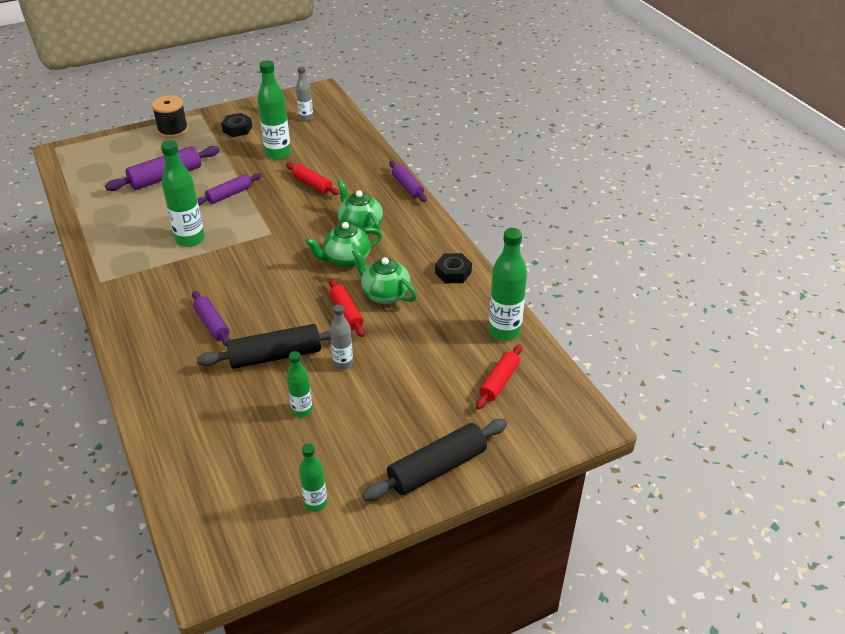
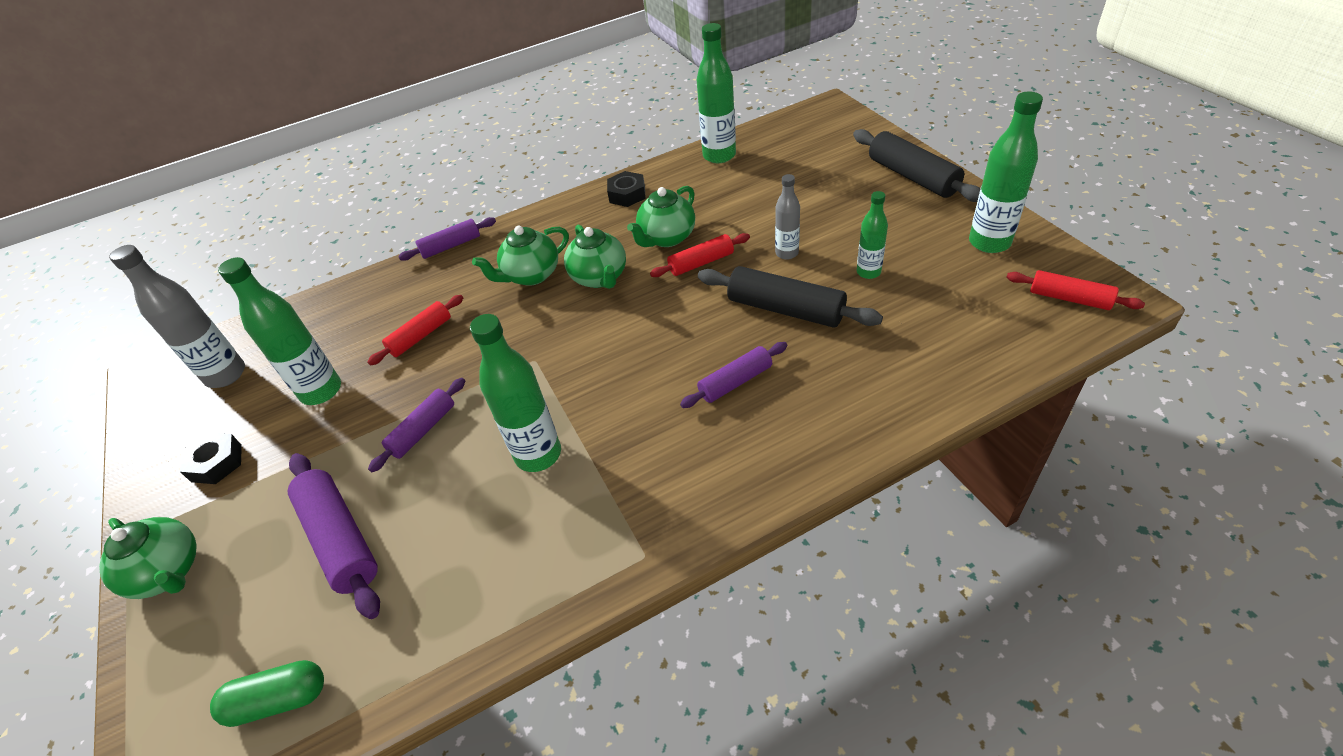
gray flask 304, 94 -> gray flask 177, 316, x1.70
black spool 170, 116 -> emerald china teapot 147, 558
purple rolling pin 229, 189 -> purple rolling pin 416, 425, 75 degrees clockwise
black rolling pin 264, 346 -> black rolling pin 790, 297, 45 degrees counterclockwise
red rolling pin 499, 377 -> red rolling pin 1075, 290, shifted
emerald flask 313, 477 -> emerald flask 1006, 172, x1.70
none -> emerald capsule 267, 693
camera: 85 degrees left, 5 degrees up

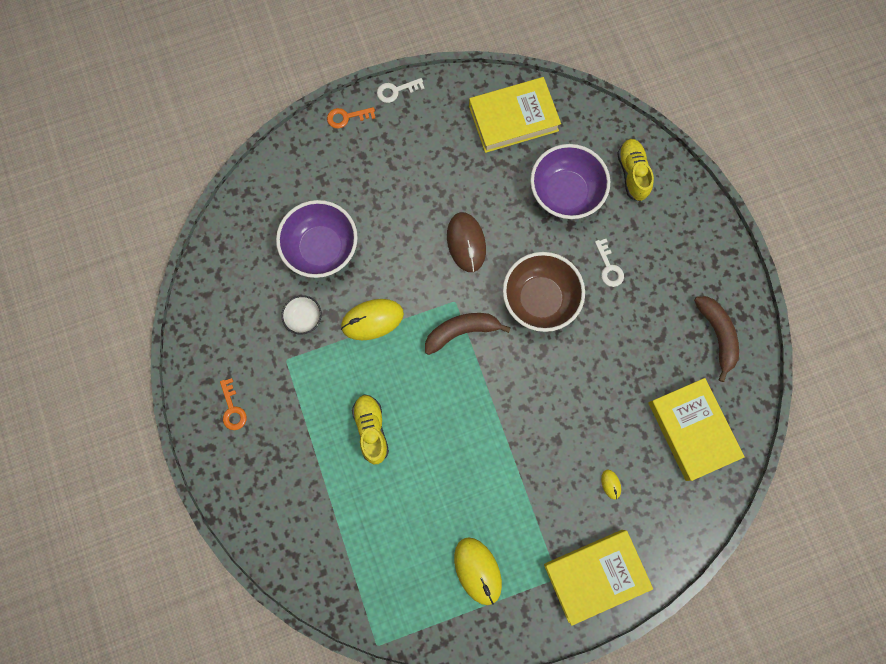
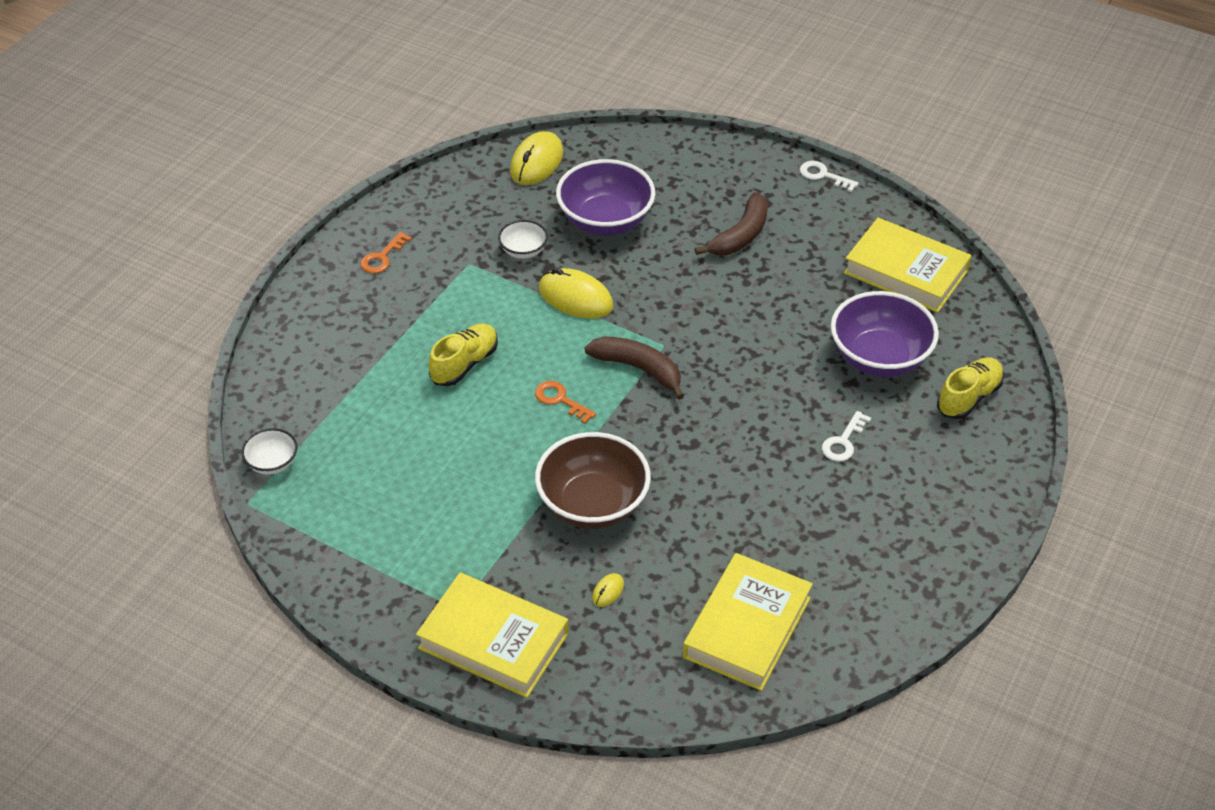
orange door key 351, 118 -> orange door key 565, 402, shifted
brown mouse 466, 242 -> none
brown serving bowl 544, 292 -> brown serving bowl 593, 480, shifted
brown banana fruit 716, 339 -> brown banana fruit 731, 223, shifted
golden mouse 478, 571 -> golden mouse 536, 158, shifted
none -> white serving bowl 269, 451
camera: 50 degrees right, 30 degrees down

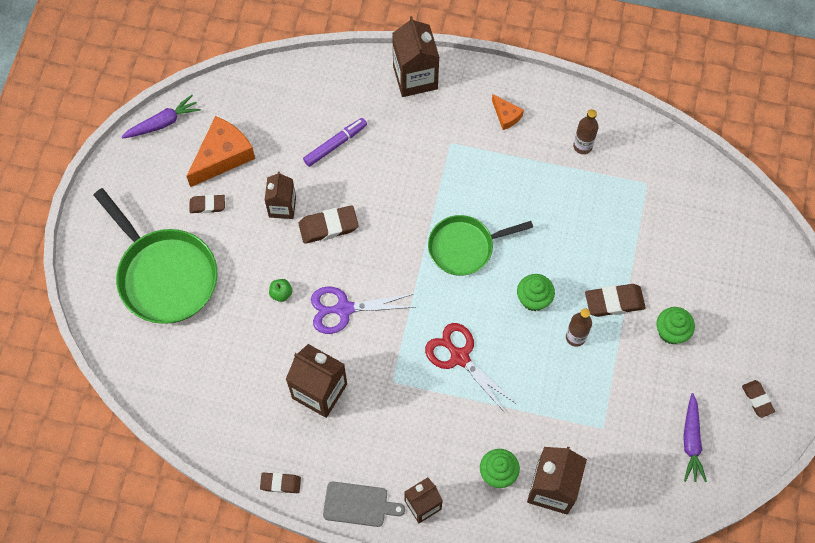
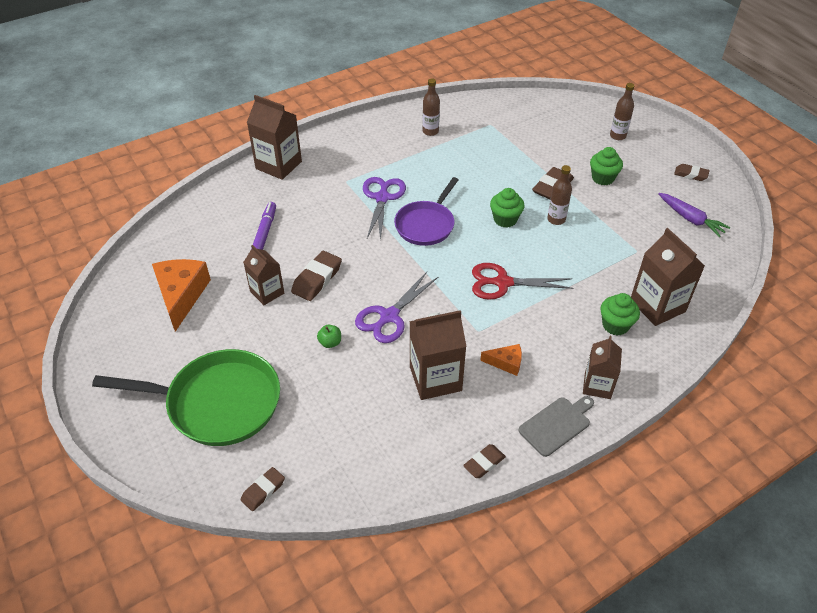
orange cheese wedge 508, 112 -> orange cheese wedge 501, 360, shifted
purple root vegetable 161, 117 -> none
brown eraser 207, 204 -> brown eraser 263, 489, shifted
emerald frying pan 480, 245 -> purple frying pan 426, 211
none -> brown flask 622, 111
none -> purple pair of scissors 384, 208
camera: 45 degrees left, 20 degrees down

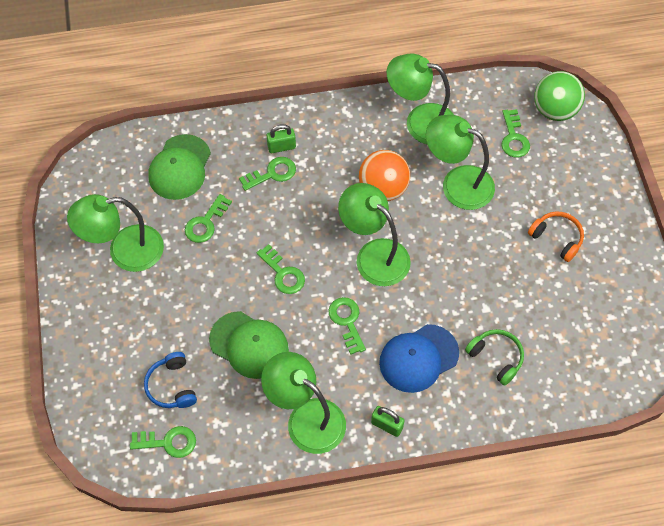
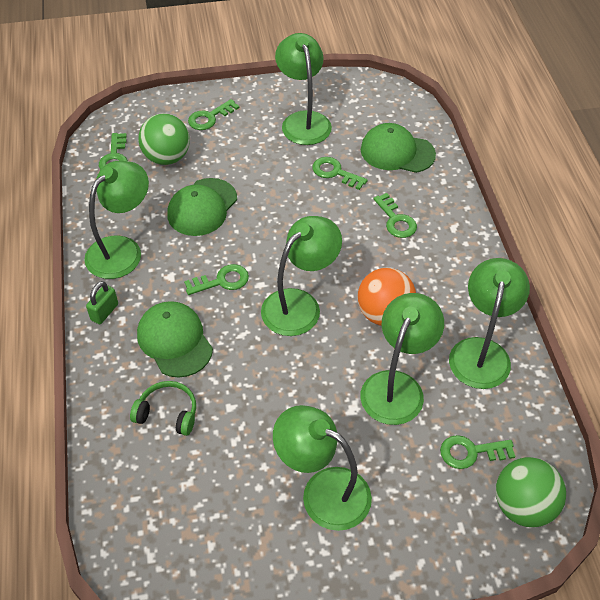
emerald small lock 281, 138 -> none
orange headphones 556, 236 -> emerald lamp 322, 468
emerald door key 281, 269 -> emerald door key 213, 114, shifted
royal blue baseball cap 419, 358 -> emerald baseball cap 175, 339
emerald headphones 494, 357 -> emerald headphones 163, 408, 120 degrees counterclockwise
royal blue headphones 170, 380 -> emerald play ball 164, 139
camera: 90 degrees right, 10 degrees down

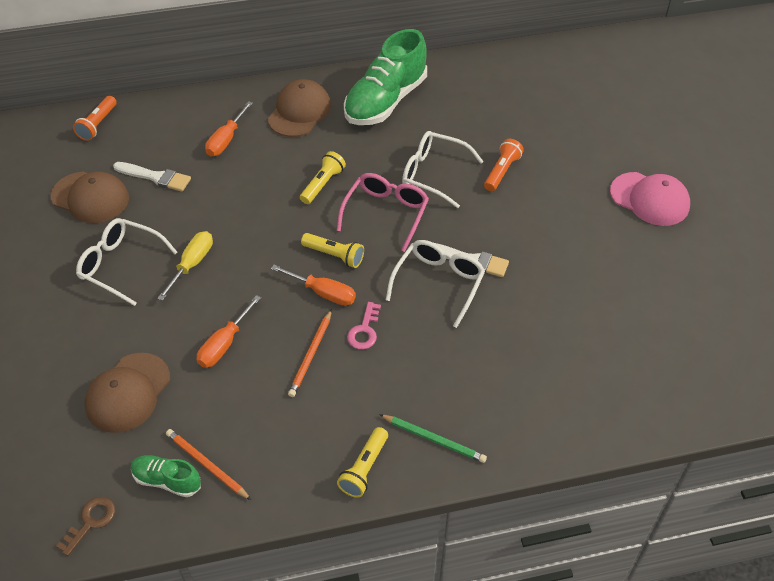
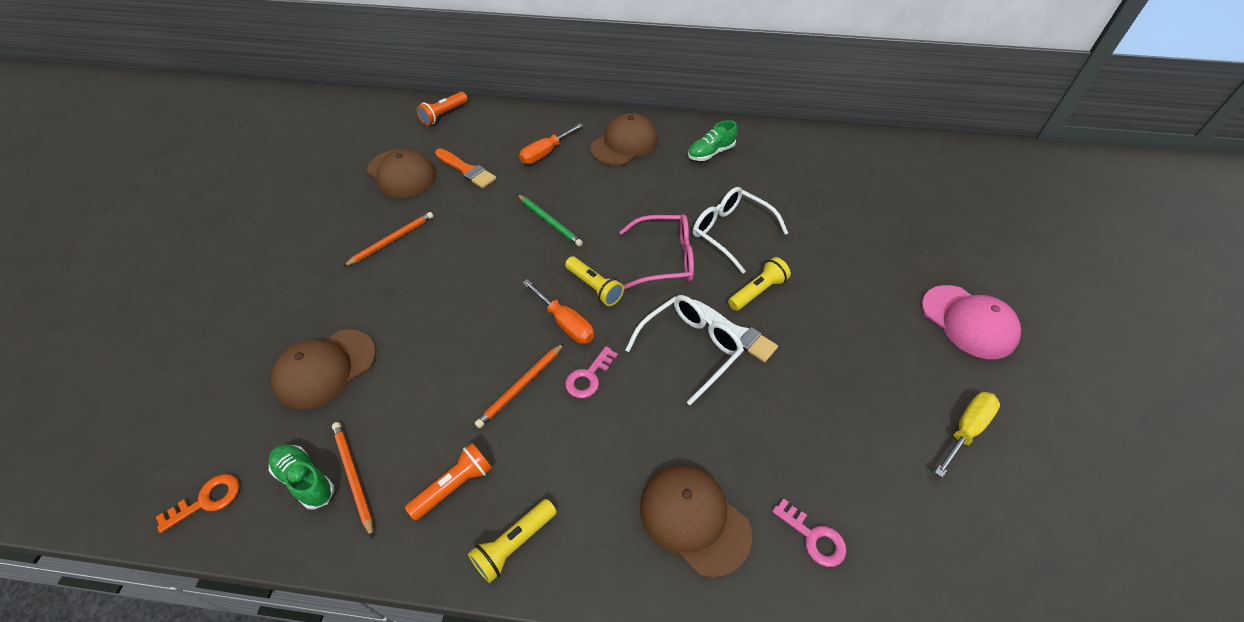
emerald shoe 385, 77 -> emerald shoe 712, 140, x0.49
orange torch 504, 165 -> orange torch 448, 482, shifted
golden torch 323, 177 -> golden torch 759, 284, shifted
white brush 152, 177 -> orange brush 465, 168
rose-pink eyeglasses 383, 212 -> rose-pink eyeglasses 656, 251, 45 degrees clockwise
white eyeglasses 126, 262 -> orange wooden pencil 387, 239
golden flat screwdriver 185, 266 -> golden flat screwdriver 967, 435, shifted
orange flat screwdriver 229, 331 -> none
emerald wooden pencil 433, 438 -> emerald wooden pencil 550, 220, shifted
brown door key 85, 526 -> orange door key 197, 503
none -> brown baseball cap 696, 521
none -> rose-pink door key 809, 532
camera: 20 degrees right, 0 degrees up

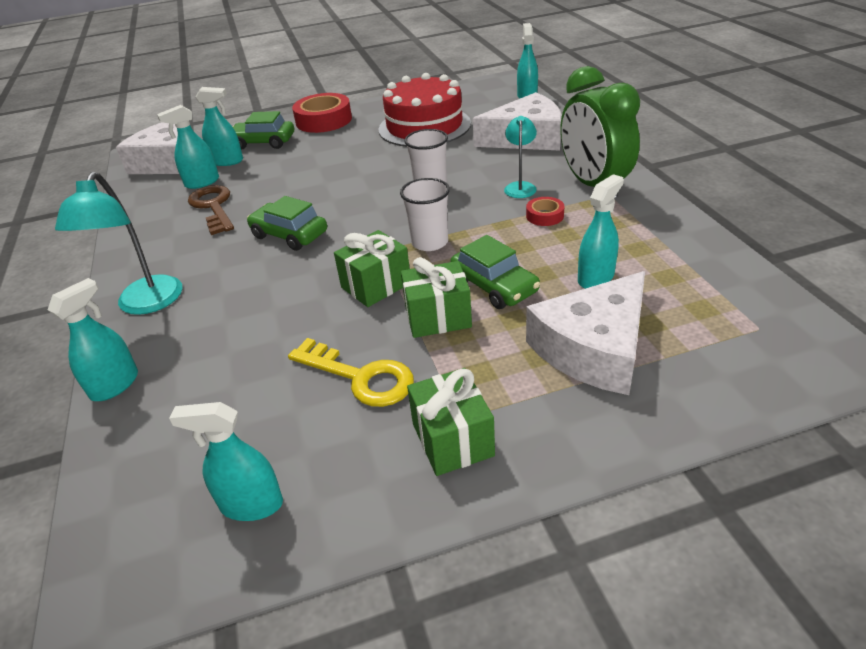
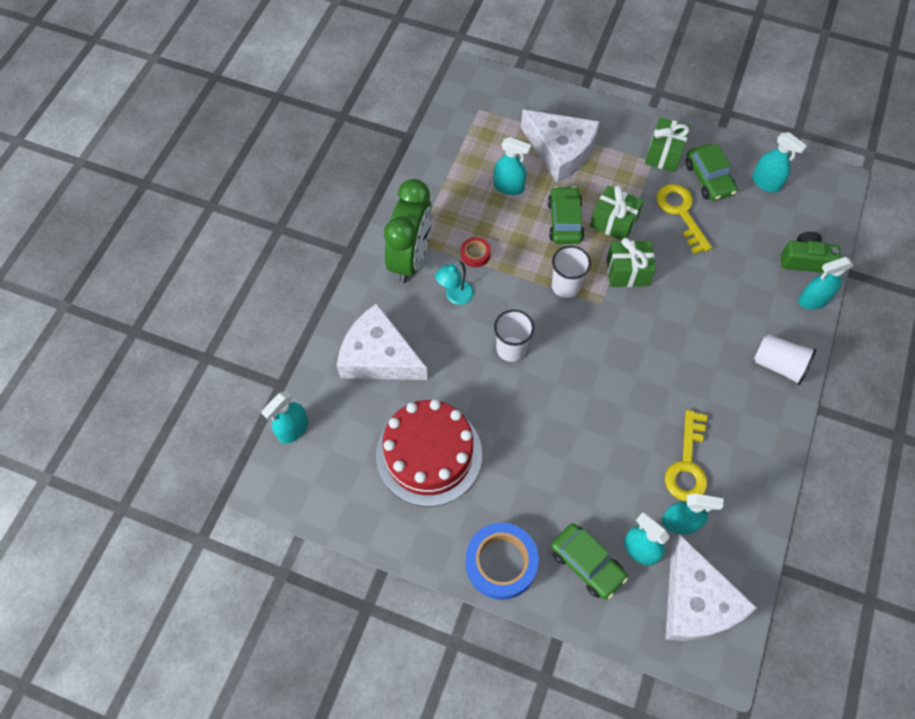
red sticky tape 322, 113 -> royal blue sticky tape 502, 561
aqua lamp 118, 243 -> white beaker 785, 359
aqua sprayer 601, 231 -> aqua sprayer 512, 166, 150 degrees counterclockwise
brown door key 211, 210 -> golden door key 686, 455
emerald toy car 287, 223 -> emerald toy car 711, 172, shifted
white cheese wedge 585, 333 -> white cheese wedge 560, 146, 45 degrees clockwise
none -> emerald compact camera 811, 252
camera: 145 degrees left, 25 degrees up

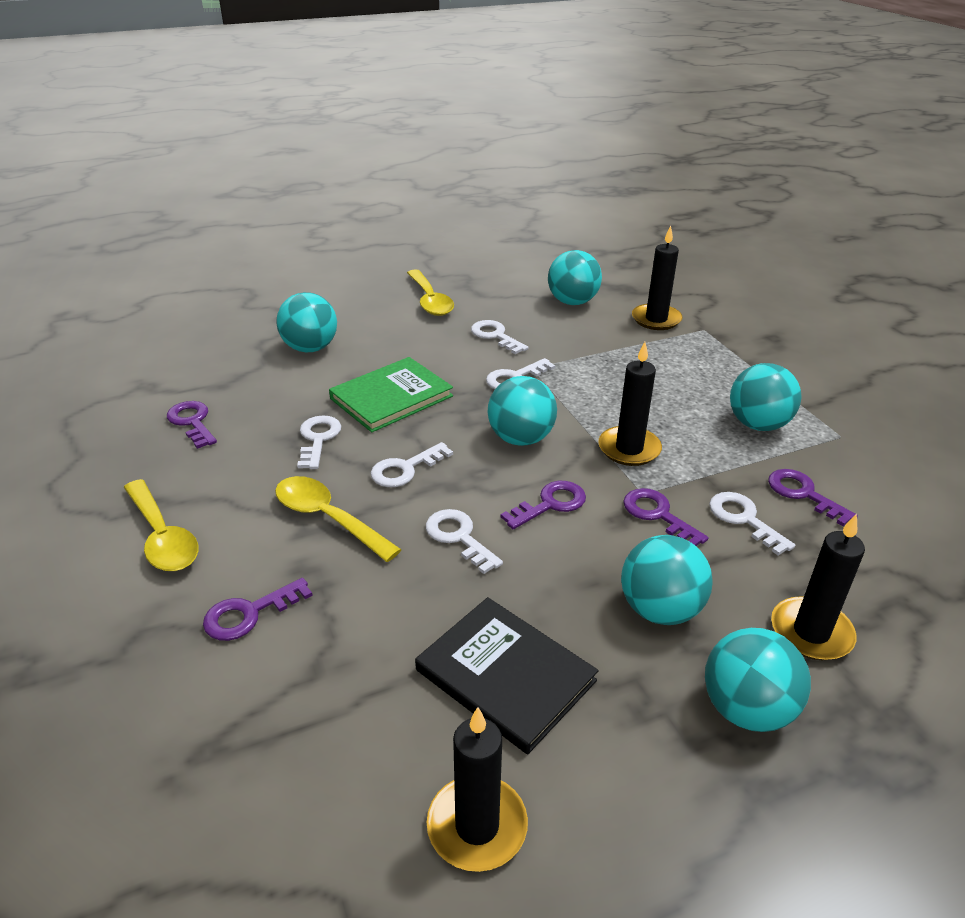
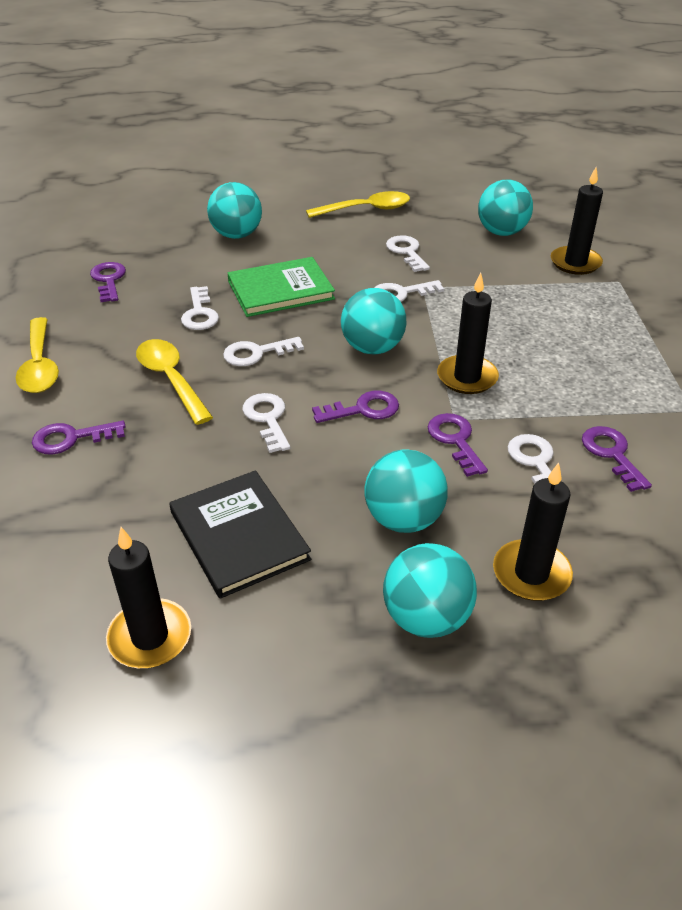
golden teaspoon 430, 292 -> golden teaspoon 358, 204, 105 degrees counterclockwise
aqua play ball 766, 397 -> none
white door key 319, 442 -> white door key 200, 308, 150 degrees clockwise
camera: 20 degrees right, 5 degrees up

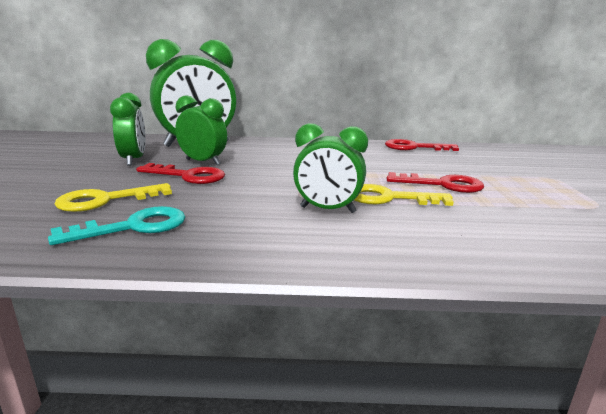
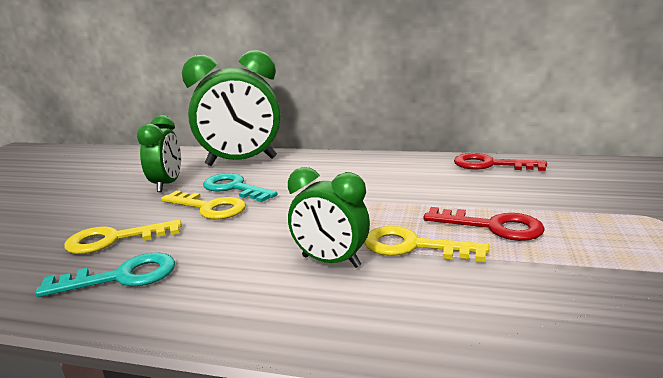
emerald bedside clock 201, 130 -> aqua door key 240, 187
red door key 180, 173 -> golden door key 203, 204
camera: 15 degrees right, 0 degrees up

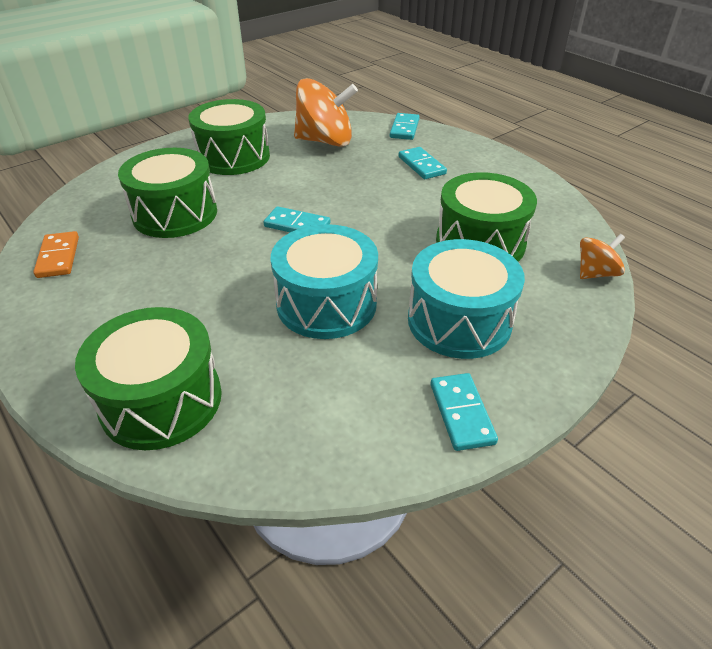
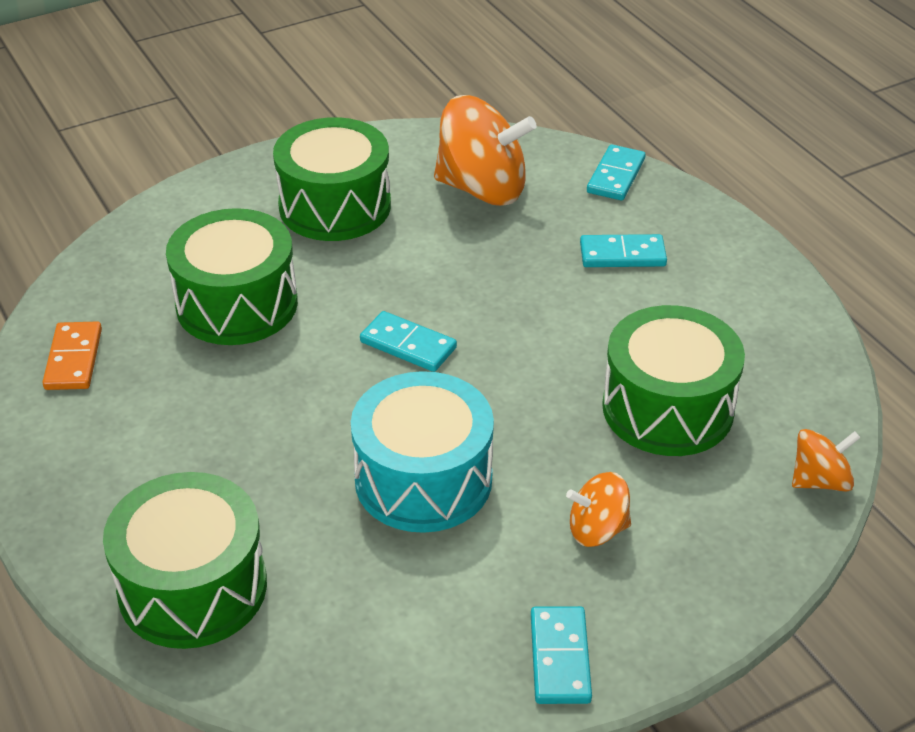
aqua domino 422, 163 -> aqua domino 623, 250, 75 degrees counterclockwise
aqua drum 466, 299 -> orange spinning top 598, 509
camera: 10 degrees right, 0 degrees up

